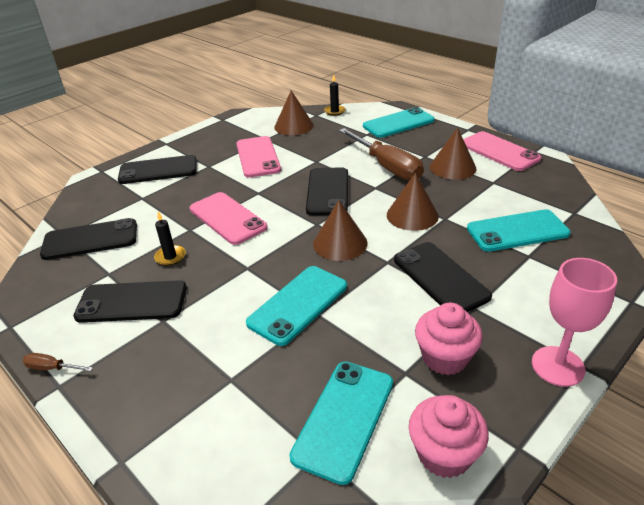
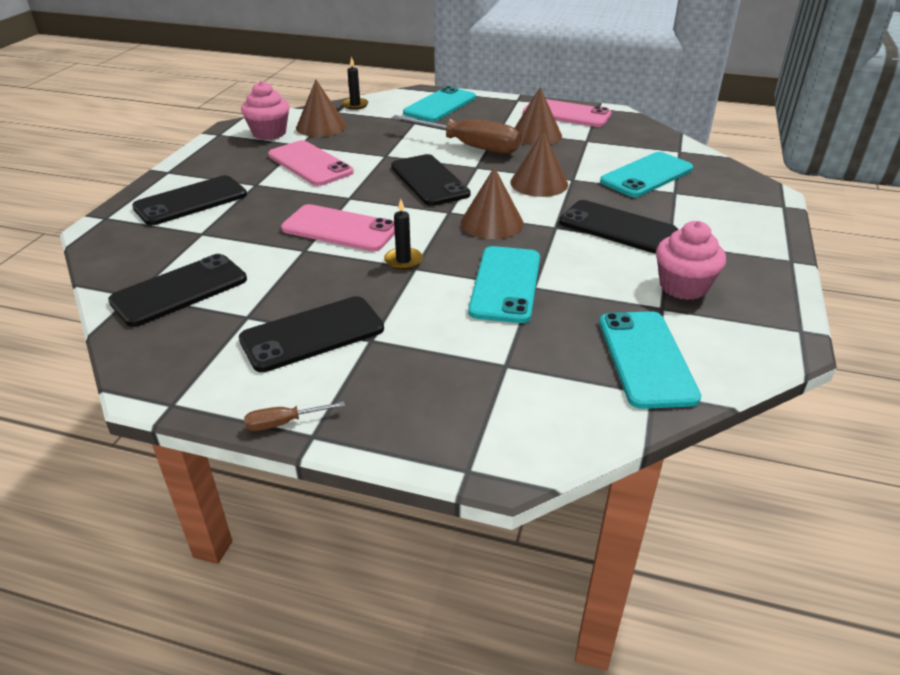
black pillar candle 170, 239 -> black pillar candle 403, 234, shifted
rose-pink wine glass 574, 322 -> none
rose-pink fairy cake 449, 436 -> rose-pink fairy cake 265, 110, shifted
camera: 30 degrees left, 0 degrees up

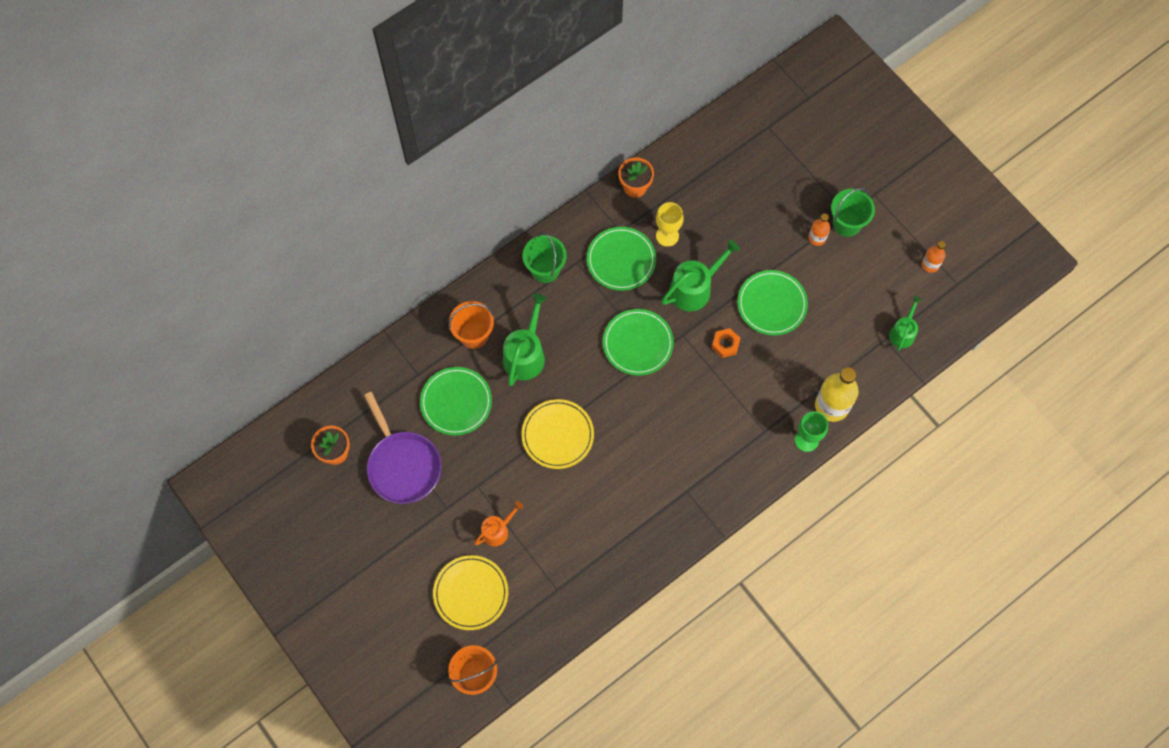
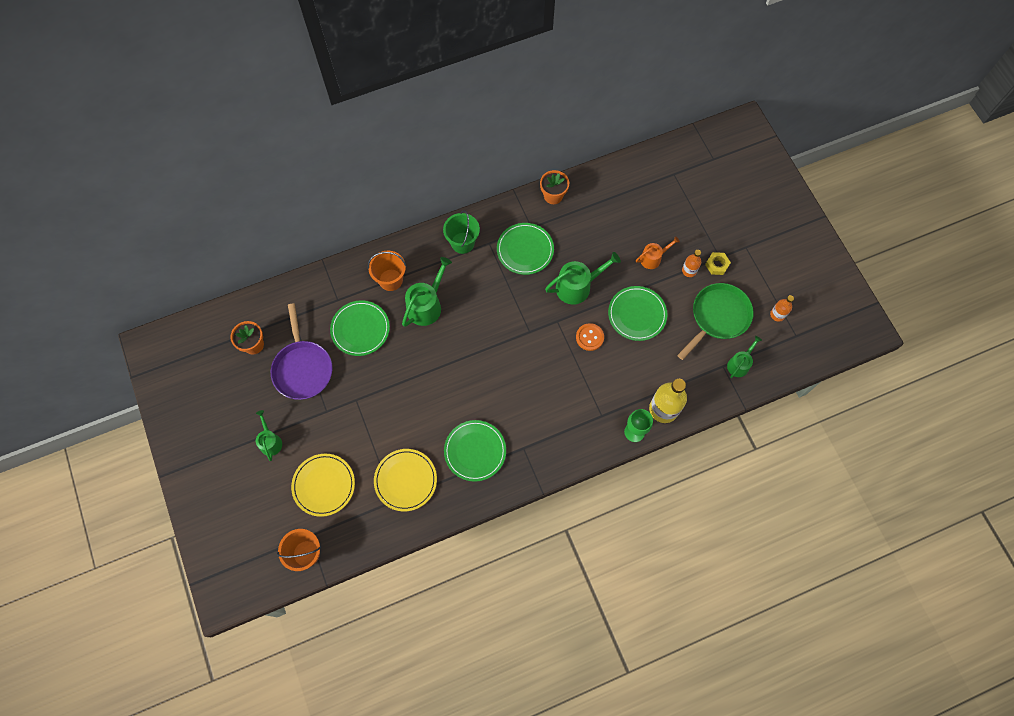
emerald pail 853, 212 -> golden hex nut 718, 263
golden wine glass 670, 224 -> none
emerald dinner plate 638, 342 -> emerald dinner plate 475, 451, shifted
orange hex nut 726, 343 -> orange sewing button 590, 337
golden dinner plate 557, 434 -> golden dinner plate 405, 480, shifted
orange watering pot 498, 523 -> orange watering pot 658, 252, shifted
none -> emerald frying pan 715, 321
none -> emerald watering pot 269, 435
camera: 15 degrees right, 0 degrees up

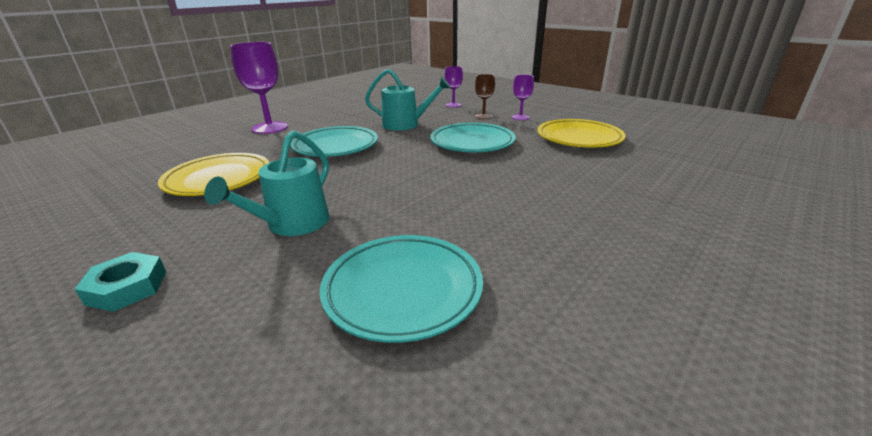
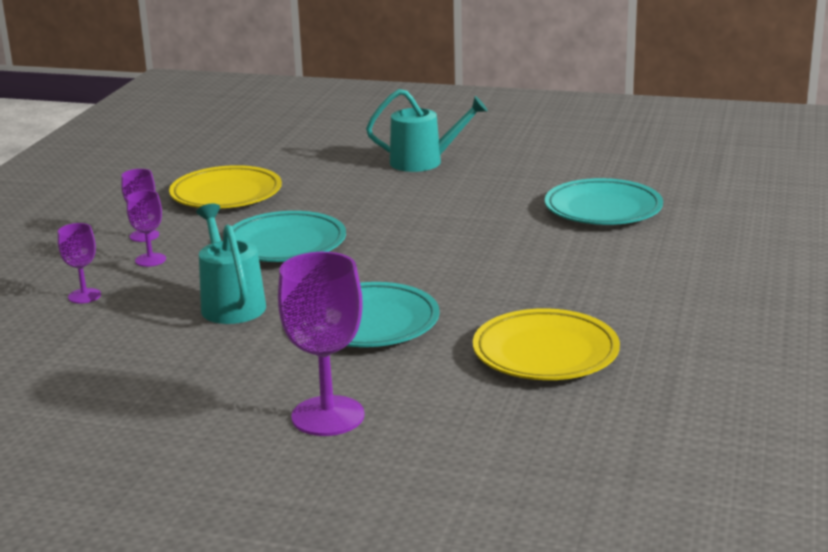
brown wine glass 485, 96 -> purple wine glass 146, 228
aqua watering pot 266, 183 -> aqua watering pot 427, 130, shifted
aqua hex nut 120, 282 -> none
camera: 115 degrees left, 5 degrees down

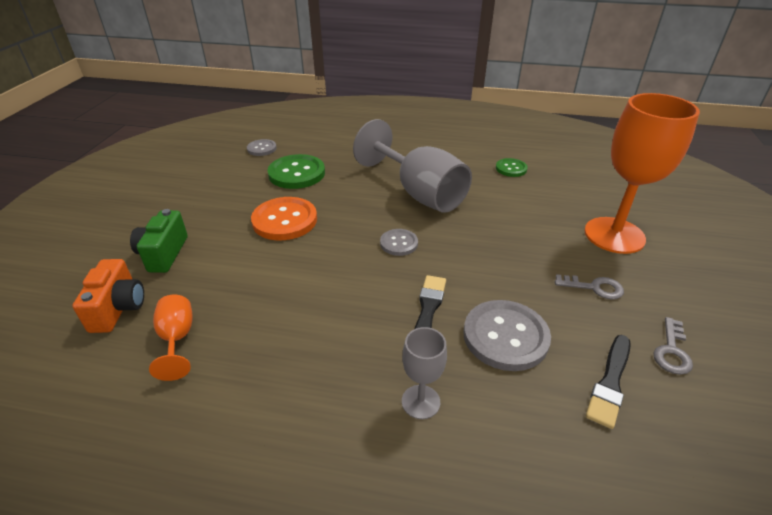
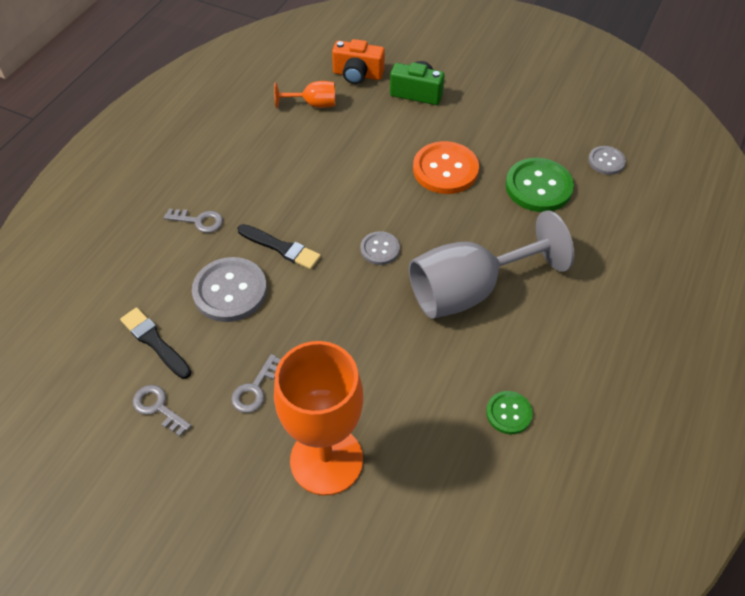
gray wine glass 424, 373 -> gray door key 193, 221
camera: 105 degrees right, 15 degrees up

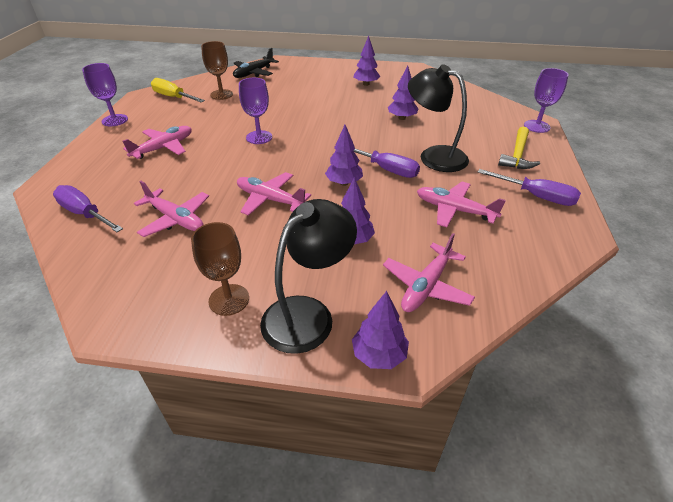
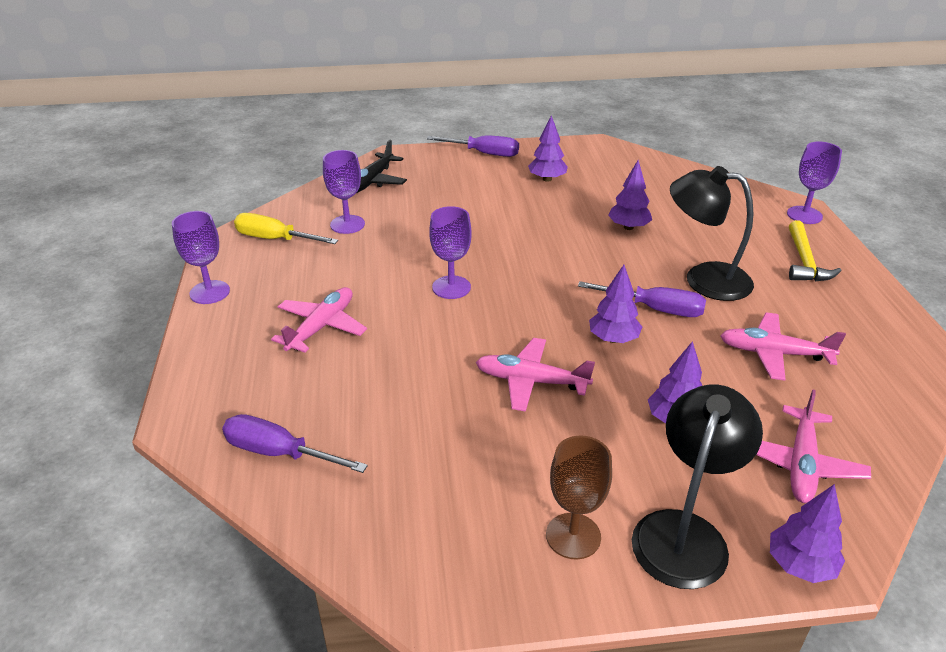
brown wine glass 217, 70 -> purple wine glass 344, 192
purple flat screwdriver 529, 187 -> purple flat screwdriver 473, 146, shifted
rose-pink plane 171, 209 -> none
camera: 15 degrees left, 5 degrees down

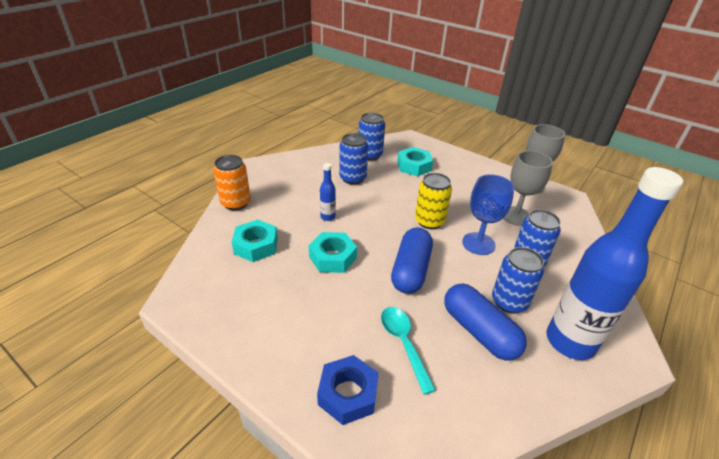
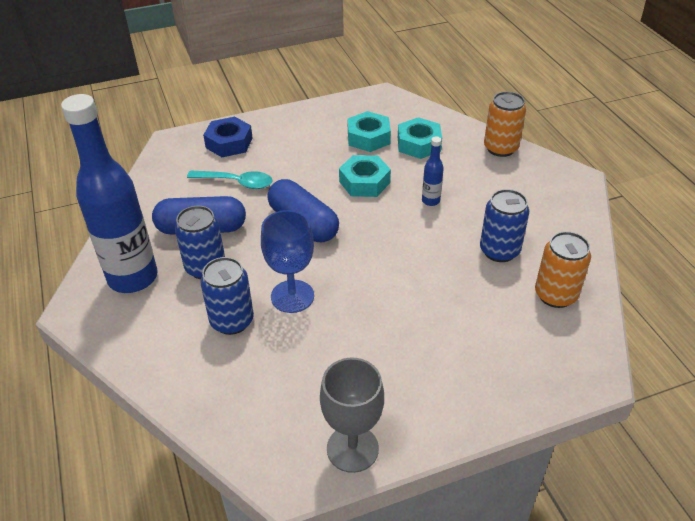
royal blue soda can 371, 137 -> orange soda can 563, 269
aqua hex nut 415, 161 -> aqua hex nut 369, 131, shifted
gray wine glass 528, 188 -> none
golden soda can 433, 201 -> none
camera: 125 degrees right, 5 degrees up

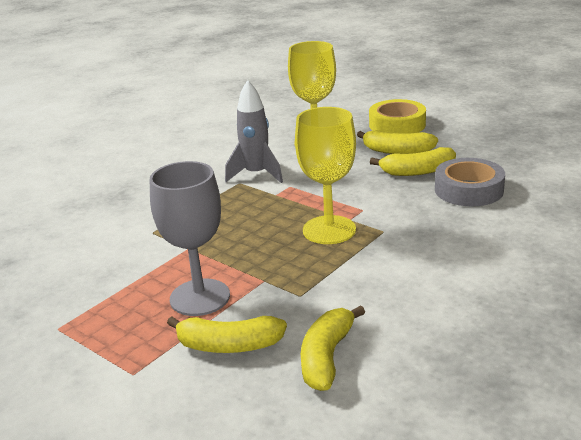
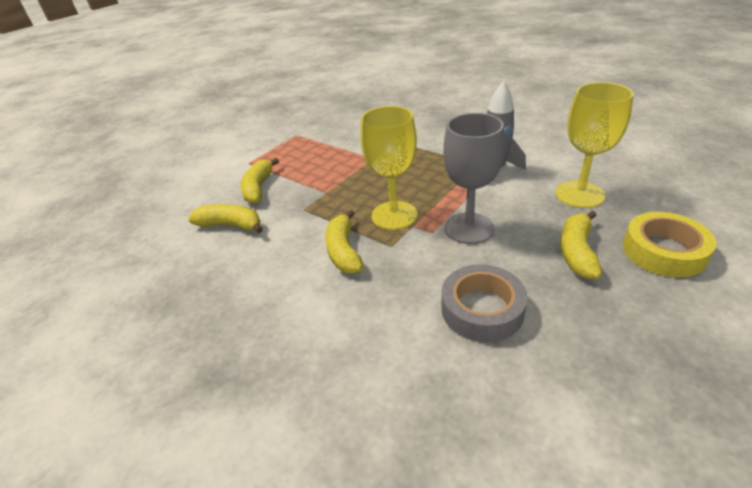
golden banana fruit 413, 161 -> golden banana fruit 344, 241, shifted
gray wine glass 190, 238 -> gray wine glass 474, 178, shifted
camera: 90 degrees right, 10 degrees up

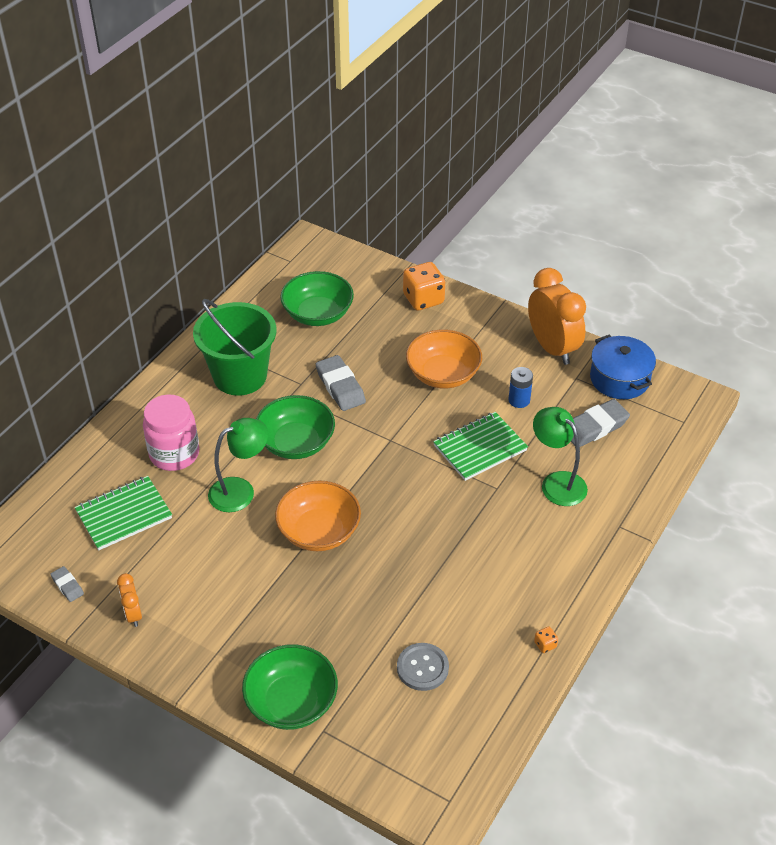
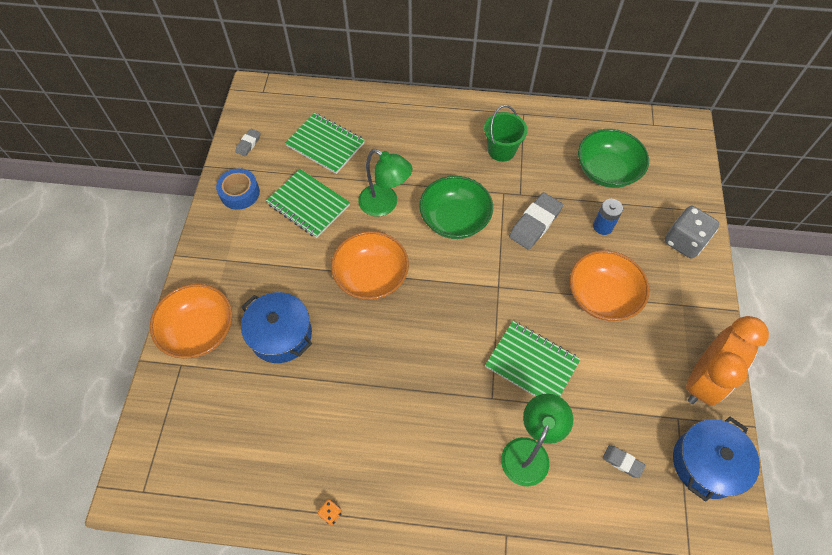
orange die 424, 286 -> gray die 692, 232
emerald pail 235, 347 -> emerald pail 506, 133, x0.58
royal blue battery 520, 387 -> royal blue battery 608, 217, shifted
rose-pink jar 171, 433 -> none
gray eraser 600, 423 -> gray eraser 623, 461, x0.53
orange bedside clock 129, 600 -> royal blue sticky tape 238, 189
gray sewing button 423, 667 -> none
emerald serving bowl 290, 687 -> orange serving bowl 191, 321
none -> emerald notepad 308, 203
none -> royal blue pot 276, 327
camera: 65 degrees right, 15 degrees up

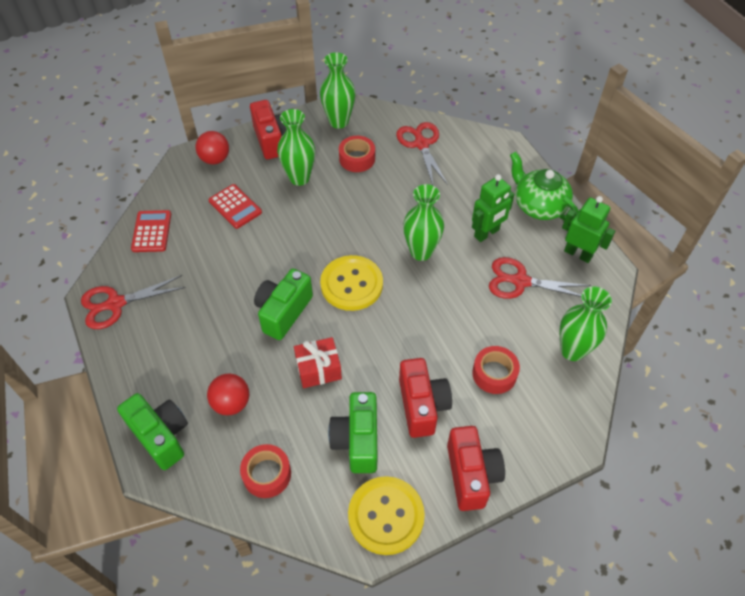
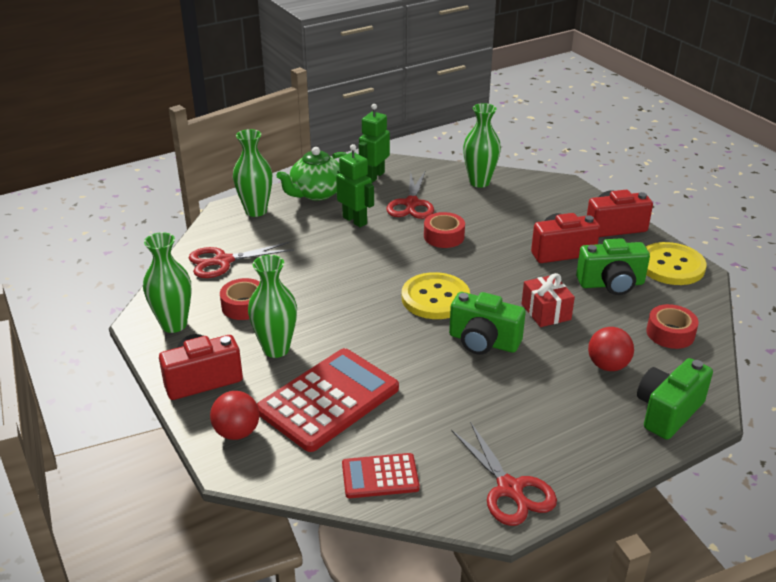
red calculator 235, 206 -> red calculator 328, 400, x1.88
emerald flower vase 423, 222 -> emerald flower vase 252, 173, shifted
red sticky tape 496, 370 -> red sticky tape 444, 230, shifted
camera: 95 degrees left, 20 degrees down

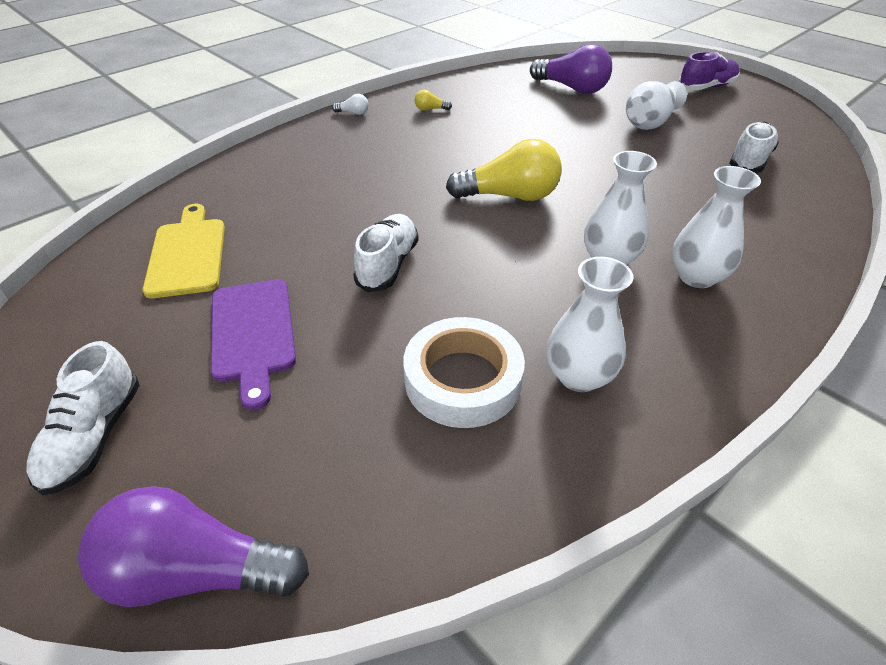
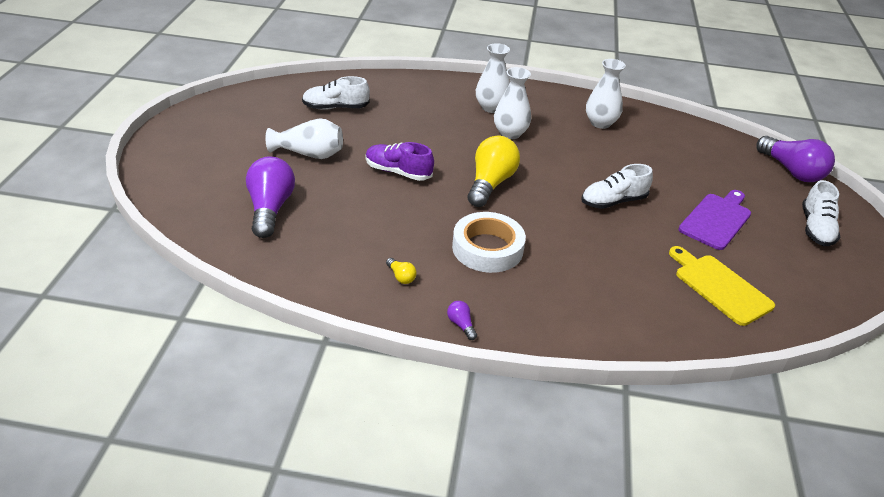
purple shoe 709, 71 -> purple shoe 400, 161, shifted
white bulb 350, 104 -> purple bulb 462, 320
golden bulb 504, 170 -> golden bulb 493, 171, 60 degrees clockwise
golden chopping board 183, 251 -> golden chopping board 722, 286, 105 degrees clockwise
white sticky tape 464, 372 -> white sticky tape 489, 242, shifted
white shoe 83, 418 -> white shoe 821, 213, 135 degrees clockwise
camera: 130 degrees left, 5 degrees down

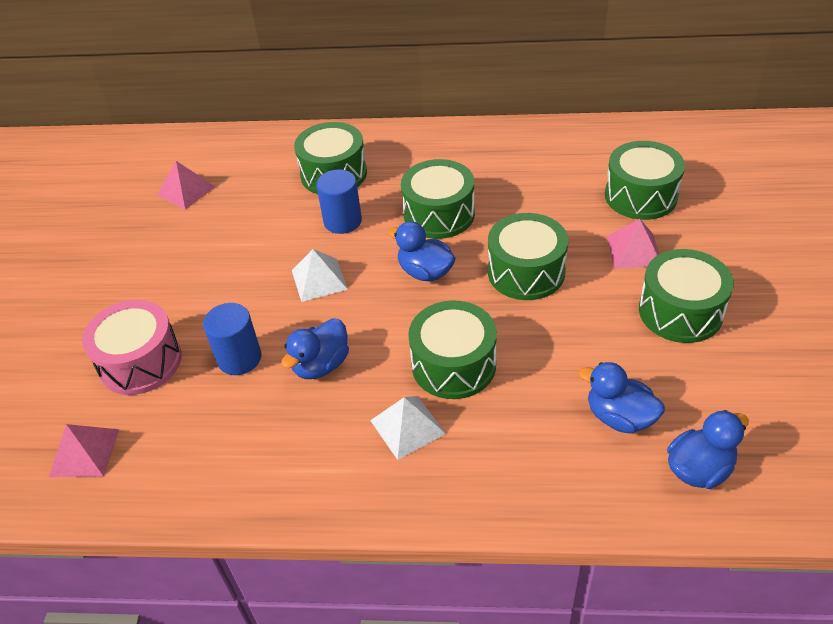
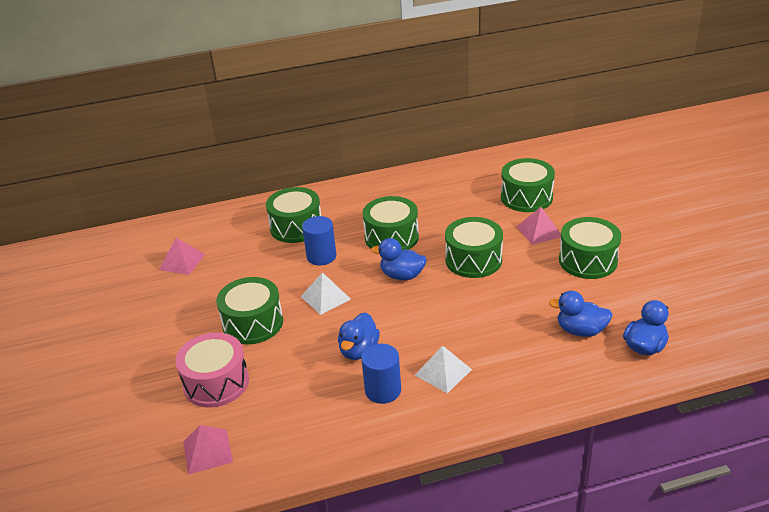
emerald drum 452, 350 -> emerald drum 249, 311, shifted
royal blue cylinder 232, 339 -> royal blue cylinder 381, 374, shifted
camera: 20 degrees left, 10 degrees down

